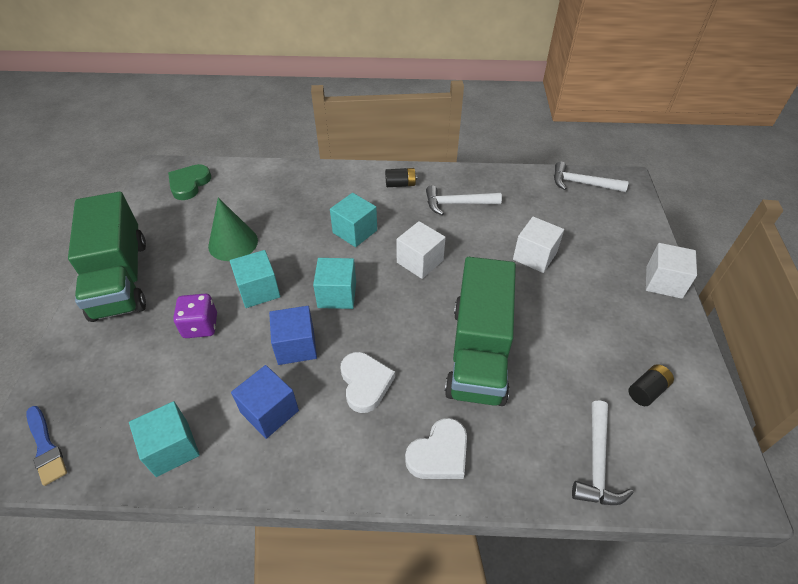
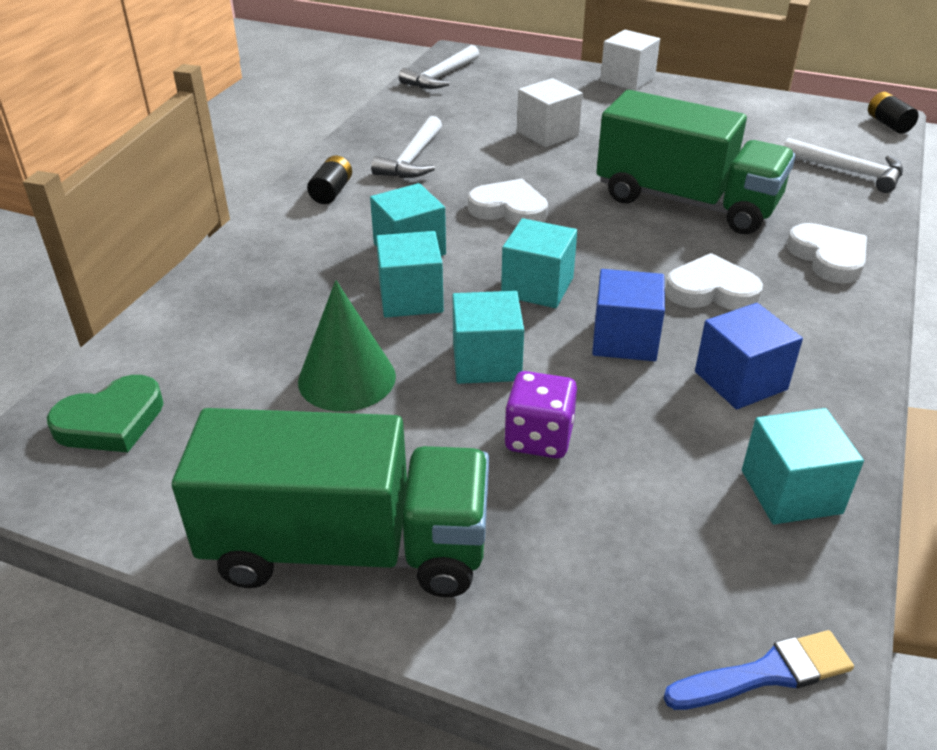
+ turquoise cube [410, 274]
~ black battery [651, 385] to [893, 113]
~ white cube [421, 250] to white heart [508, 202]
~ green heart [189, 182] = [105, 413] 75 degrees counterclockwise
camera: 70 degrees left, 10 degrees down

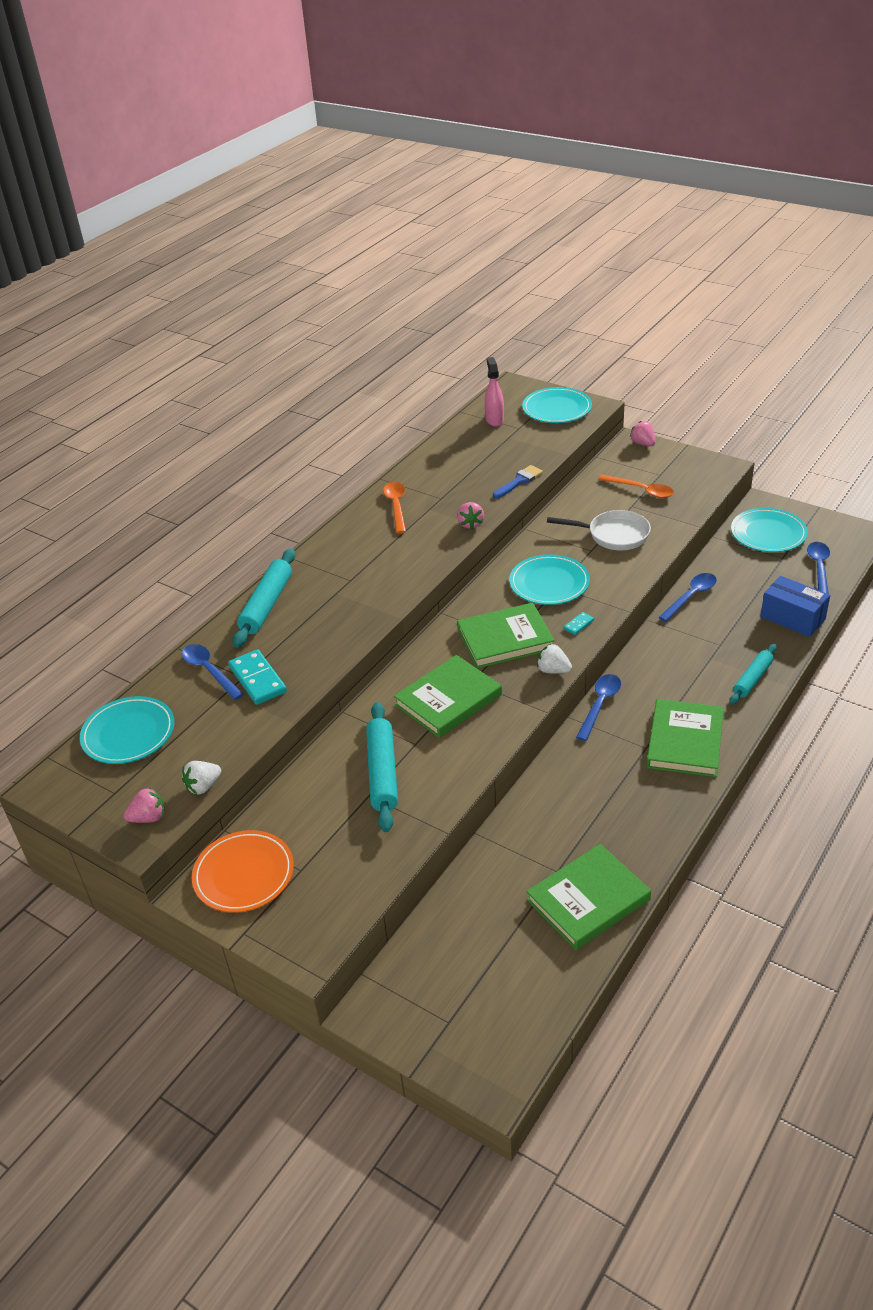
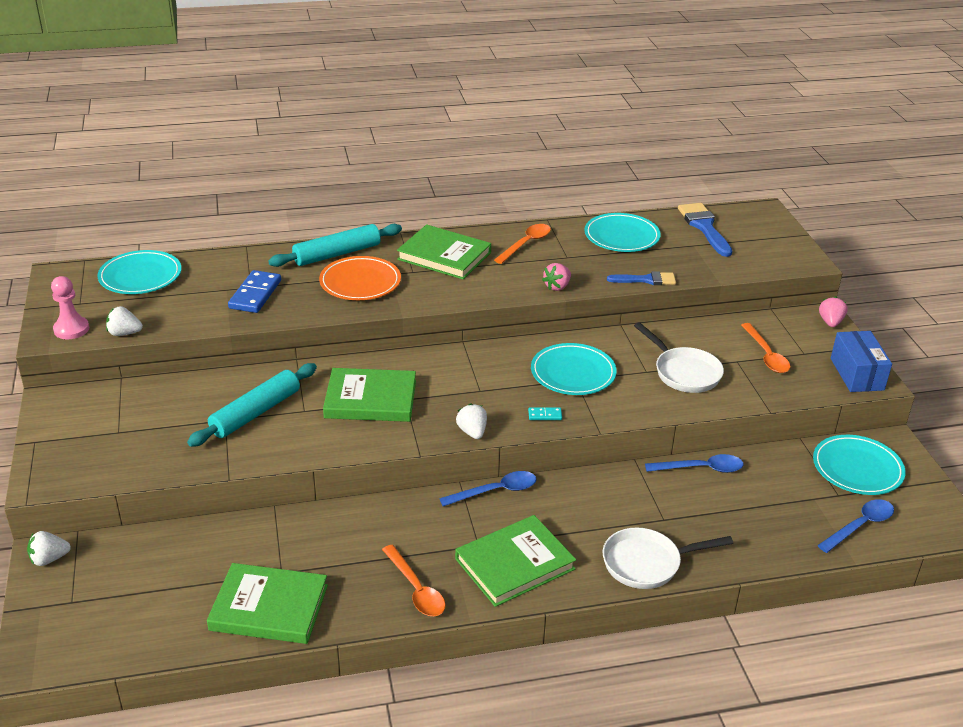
- blue spoon [213, 672]
+ white strawberry [49, 548]
+ orange spoon [413, 580]
~ orange plate [243, 871] to [360, 278]
~ green book [506, 635] to [444, 252]
~ turquoise plate [557, 405] to [622, 232]
~ blue box [795, 606] to [861, 361]
~ pink strawberry [144, 805] to pink pawn [70, 307]
~ pink spray bottle [494, 391] to blue brush [705, 230]
~ turquoise rolling pin [753, 674] to white pan [668, 558]
~ turquoise domino [257, 677] to blue domino [254, 291]
camera: 40 degrees right, 5 degrees down

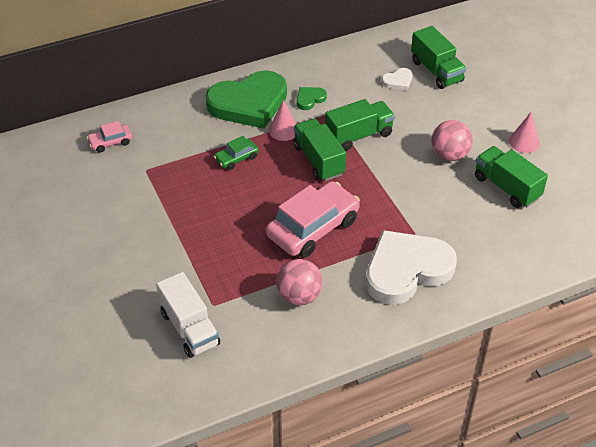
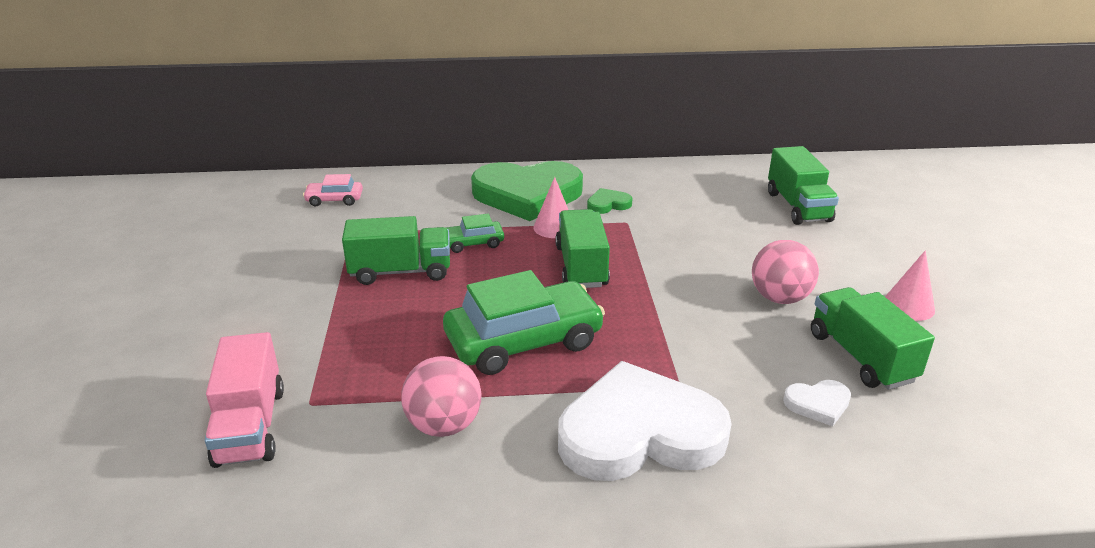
~ green truck [360, 125] to [396, 250]
~ white heart [397, 79] to [817, 403]
~ white truck [188, 315] to pink truck [244, 400]
~ pink car [313, 219] to green car [524, 322]
camera: 20 degrees right, 15 degrees down

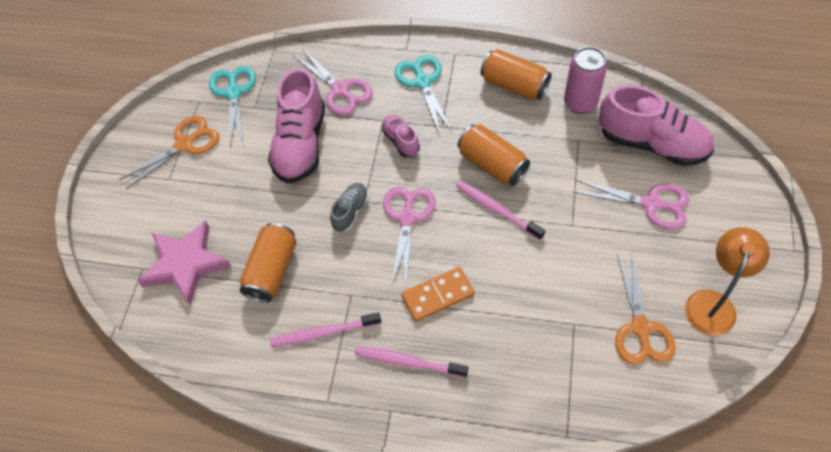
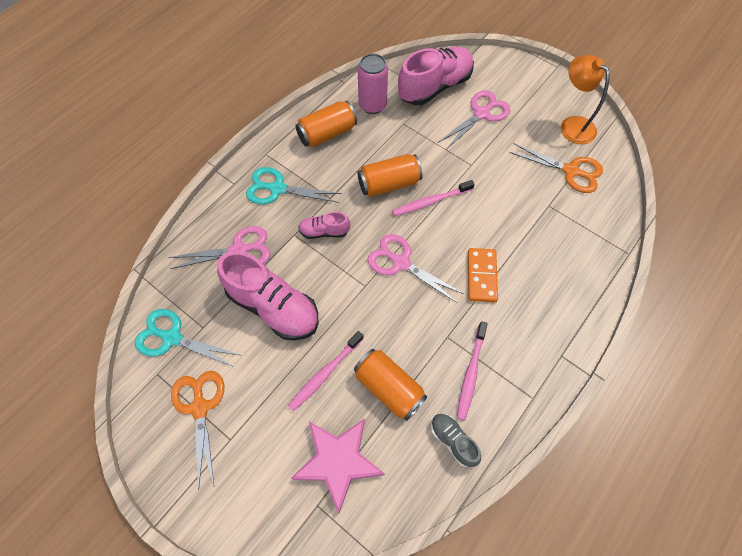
~ grey shoe [349, 207] to [456, 440]
~ pink toothbrush [411, 362] to [326, 371]
camera: 65 degrees left, 5 degrees up

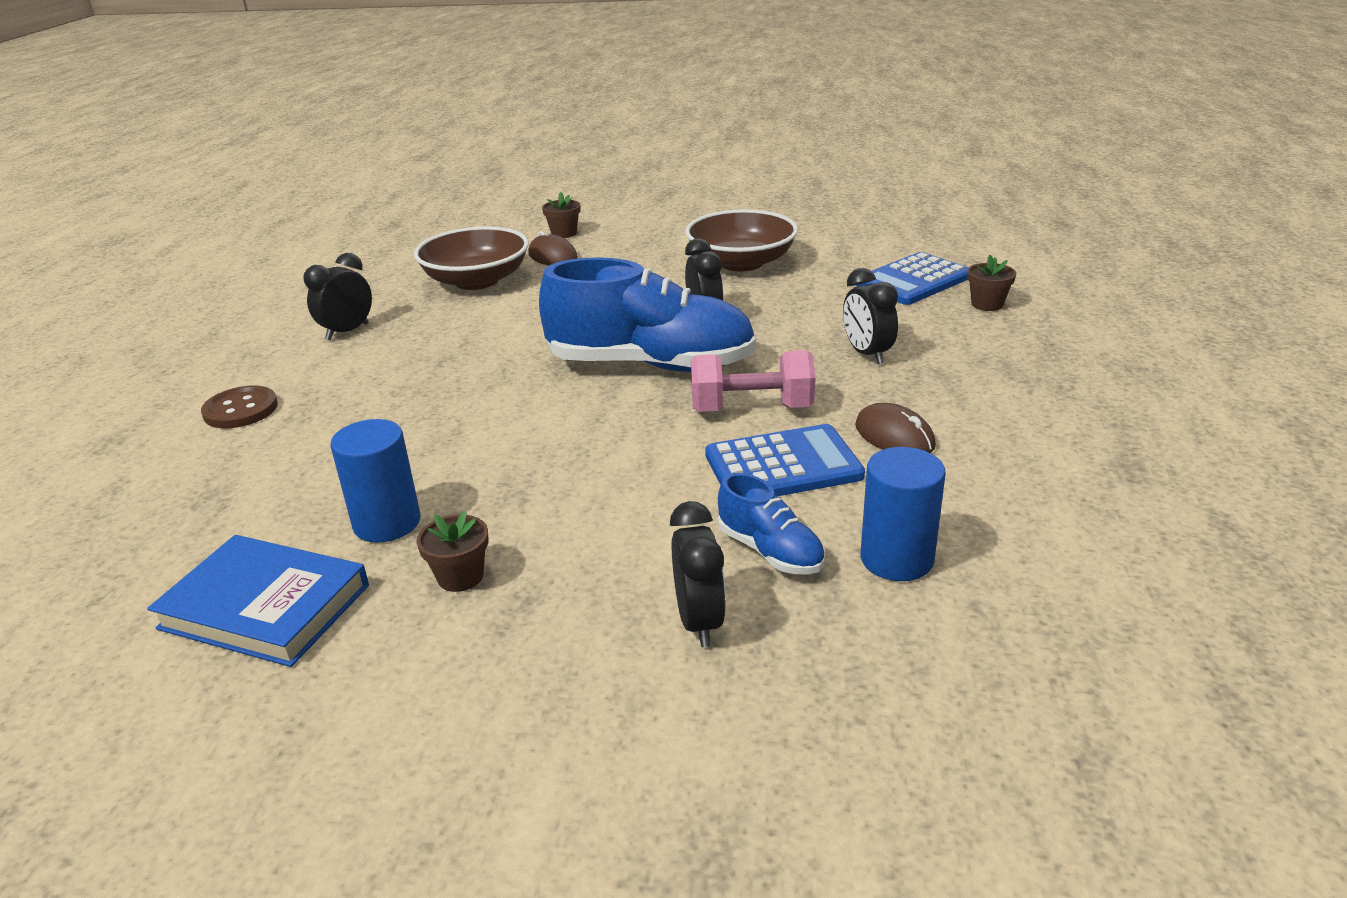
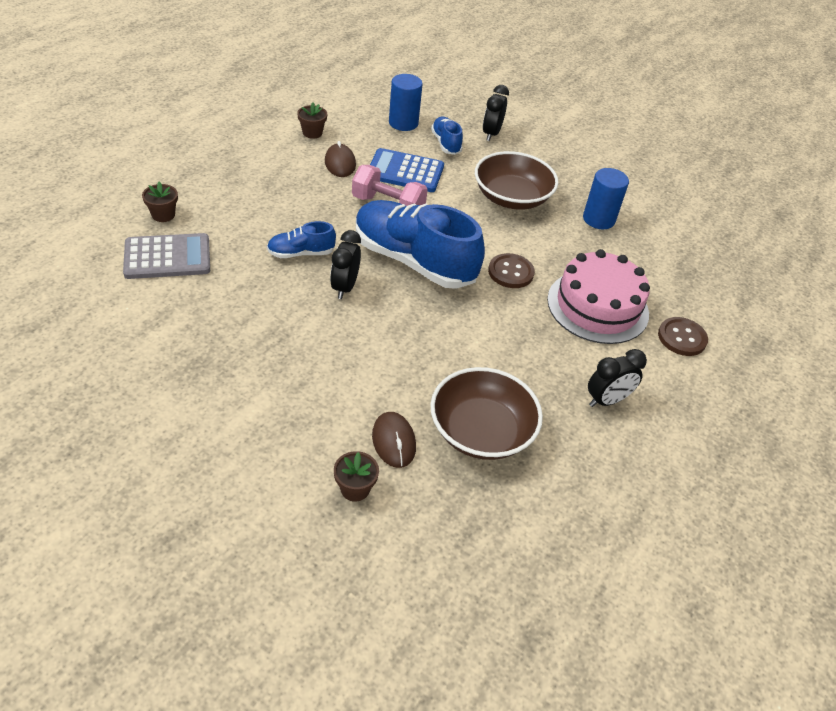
- blue book [258, 601]
- black clock [870, 316]
+ blue shoe [301, 239]
+ brown button [511, 270]
+ pink cake [598, 296]
~ brown flower pot [452, 551] to [312, 120]
~ brown bowl [741, 240] to [516, 180]
~ blue calculator [912, 278] to grey calculator [166, 256]
camera: 160 degrees left, 15 degrees up

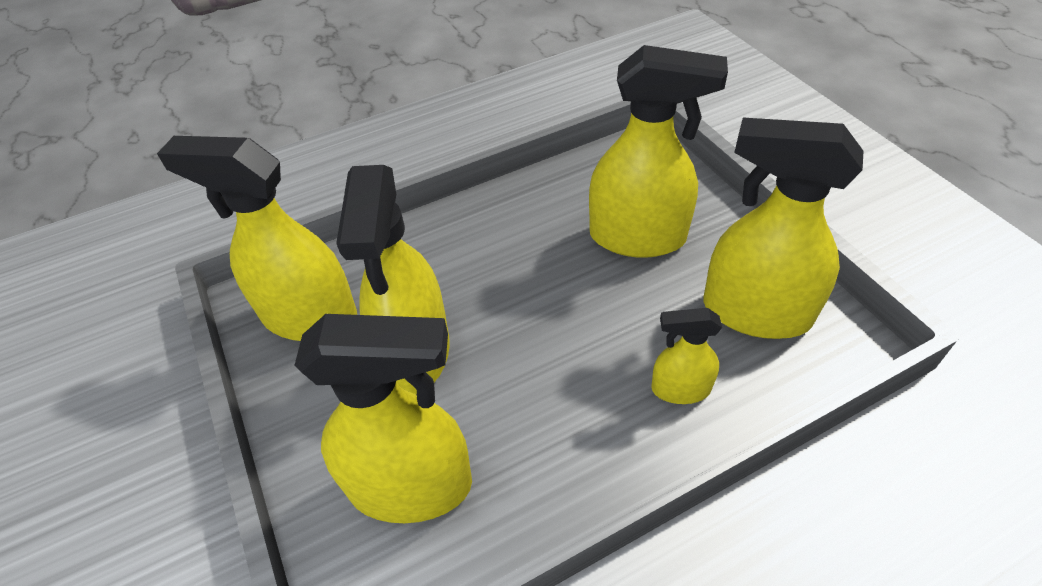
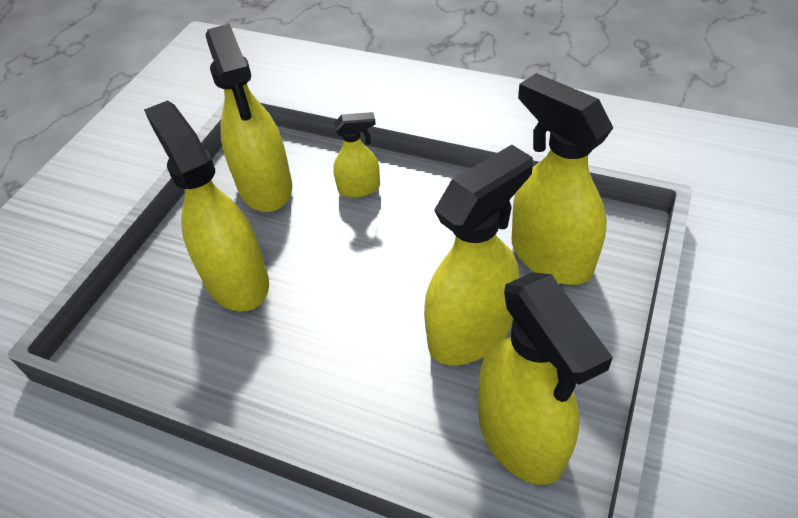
~ yellow spray bottle [686, 356] = [356, 155] 60 degrees counterclockwise
camera: 130 degrees left, 0 degrees up

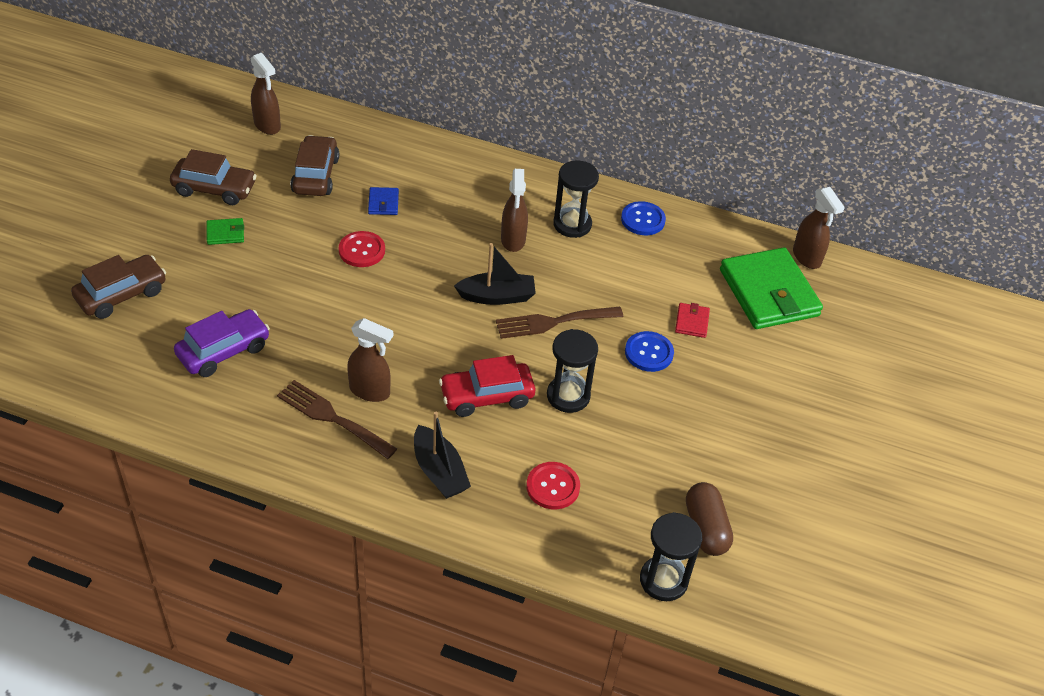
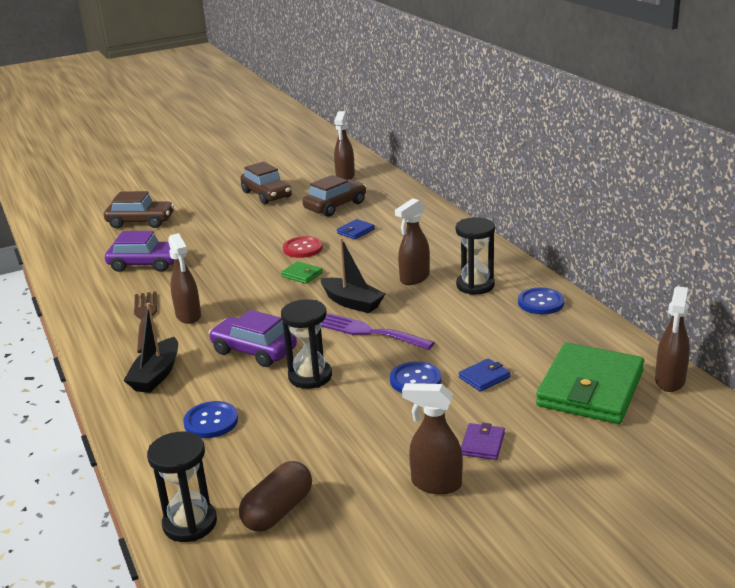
+ brown spray bottle [432, 438]
+ purple wallet [483, 441]
~ green wallet [225, 231] to [302, 272]
~ red car [487, 386] to purple car [253, 338]
~ brown fork [559, 323] to purple fork [378, 331]
~ red button [553, 485] to blue button [210, 419]
~ red wallet [692, 320] to blue wallet [484, 375]
camera: 50 degrees right, 20 degrees down

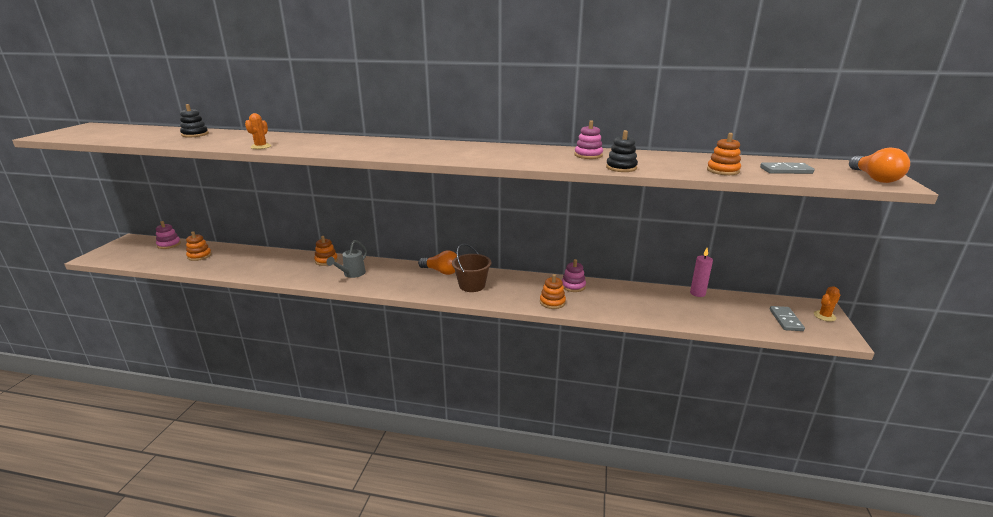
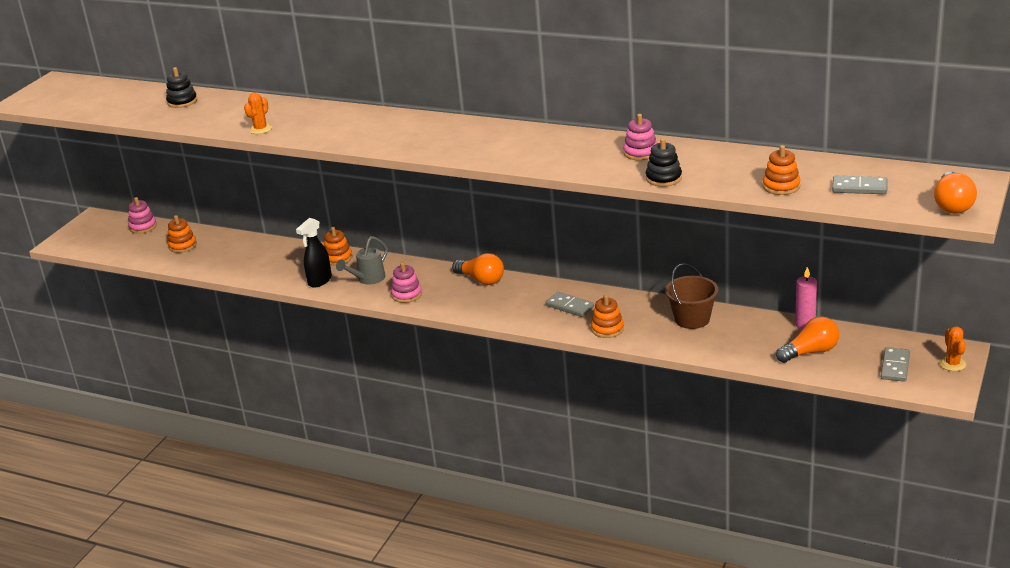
+ black spray bottle [314, 253]
+ grey domino [570, 304]
+ orange light bulb [807, 339]
~ brown bucket [471, 268] to [692, 296]
~ pink stacking toy [574, 275] to [406, 282]
~ orange cactus [827, 304] = [952, 348] 75 degrees counterclockwise
camera: 15 degrees right, 5 degrees up

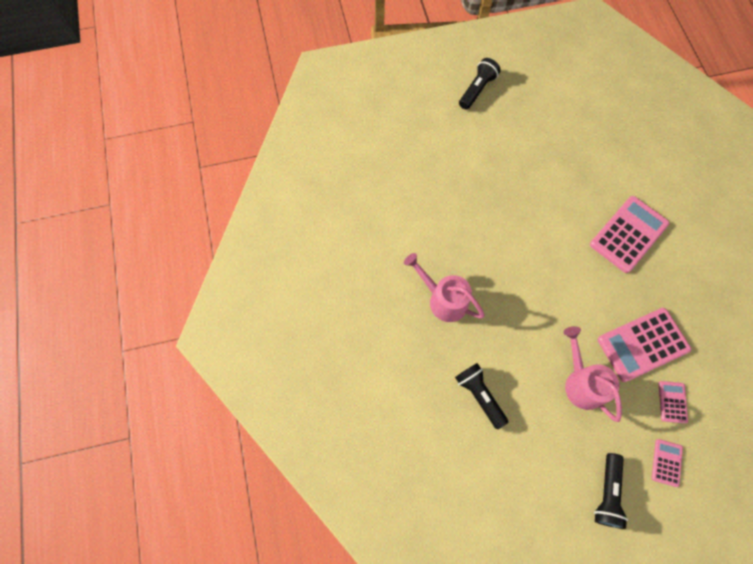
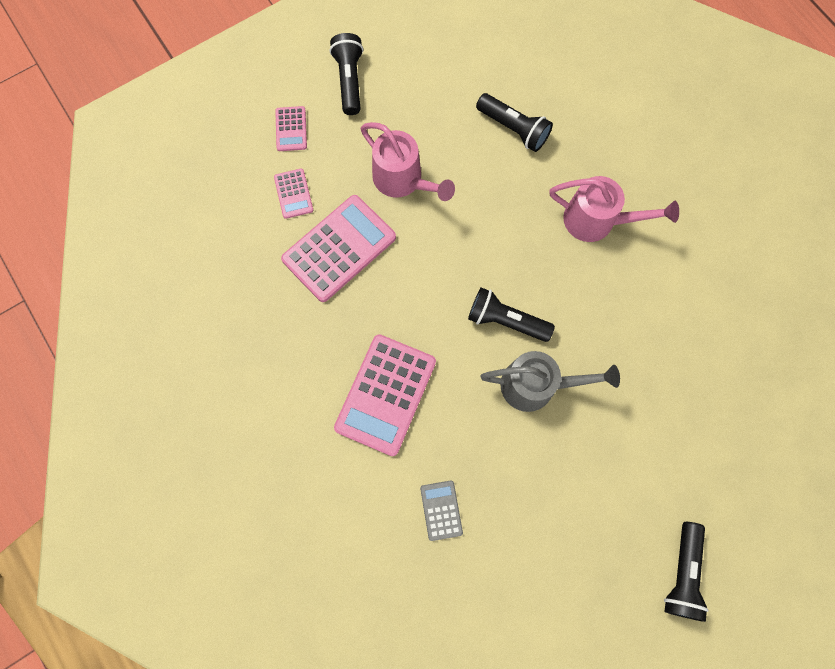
+ grey calculator [441, 510]
+ black flashlight [511, 315]
+ grey watering can [550, 381]
camera: 160 degrees right, 5 degrees up

